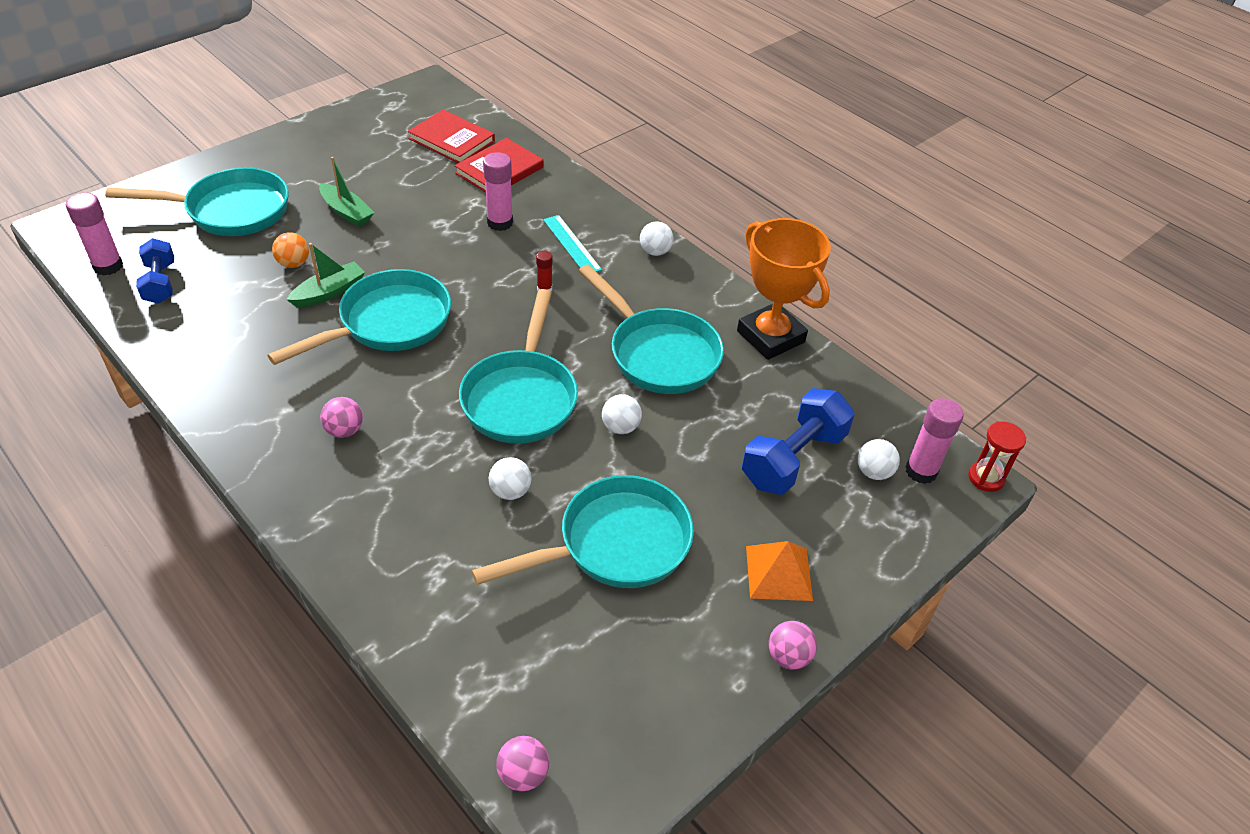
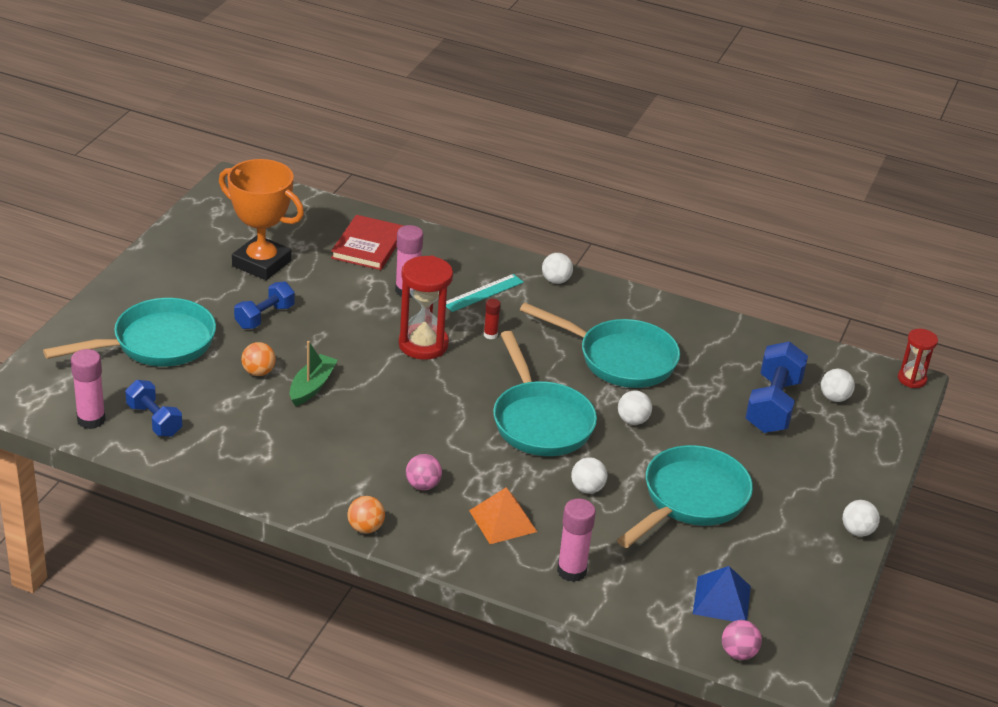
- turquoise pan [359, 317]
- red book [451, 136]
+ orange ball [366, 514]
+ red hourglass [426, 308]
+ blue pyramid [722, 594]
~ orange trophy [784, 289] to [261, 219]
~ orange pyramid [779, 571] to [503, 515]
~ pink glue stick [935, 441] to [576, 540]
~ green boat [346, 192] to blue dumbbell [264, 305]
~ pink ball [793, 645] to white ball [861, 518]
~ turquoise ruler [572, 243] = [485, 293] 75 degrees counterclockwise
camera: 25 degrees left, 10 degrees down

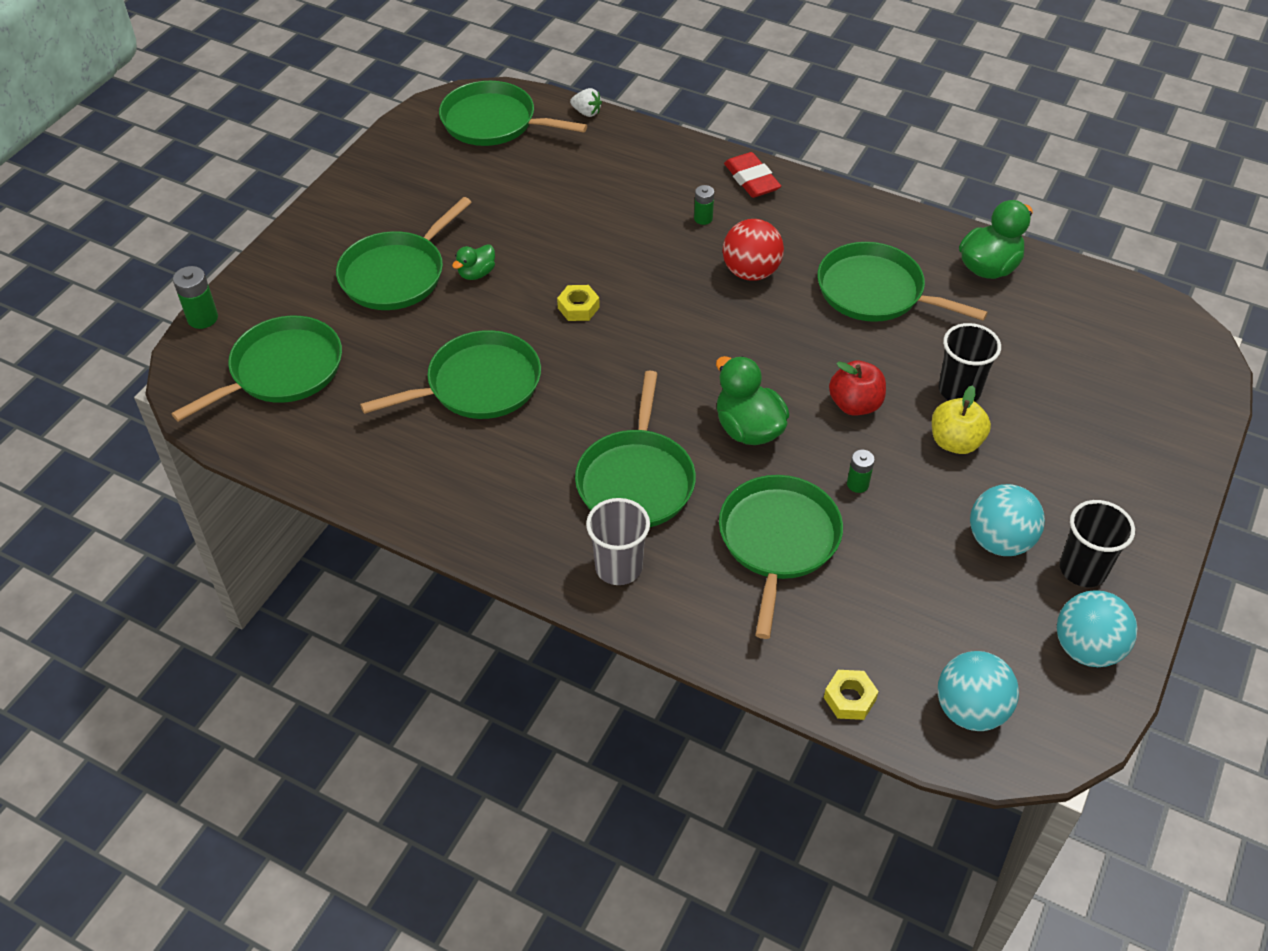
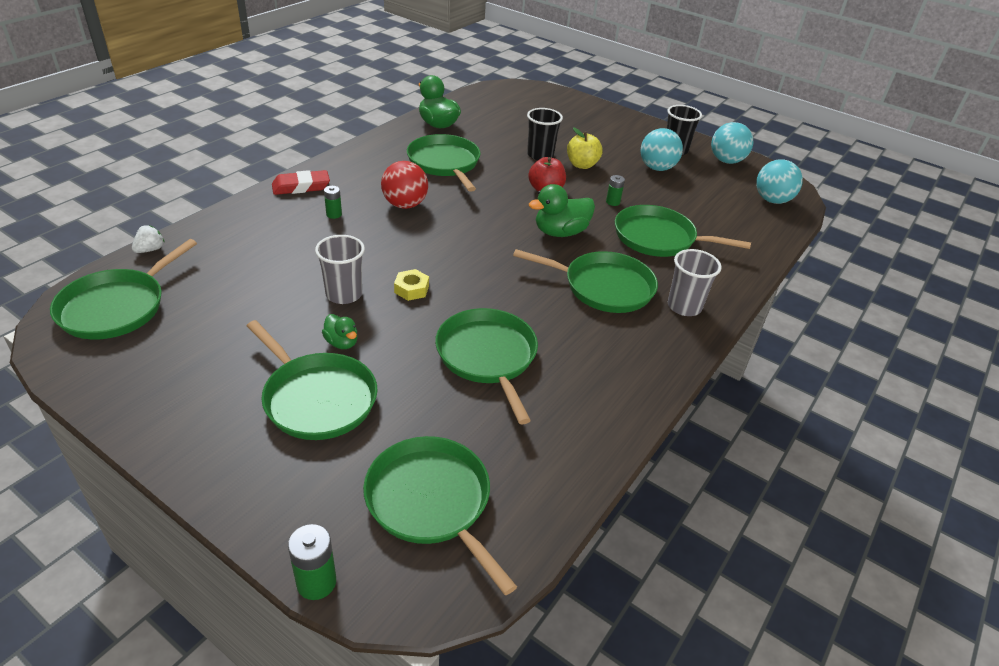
- yellow nut [851, 695]
+ grey cup [340, 269]
~ green pan [902, 282] = [444, 163] 120 degrees clockwise
camera: 85 degrees left, 10 degrees down

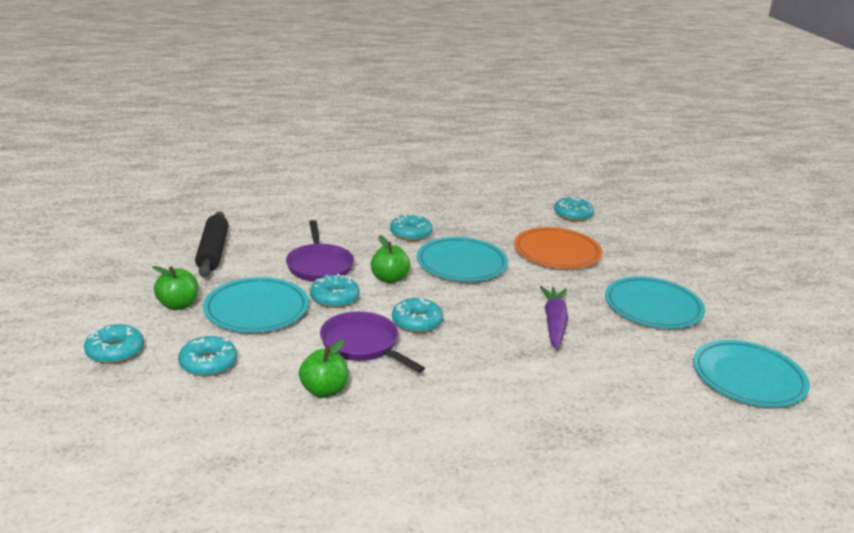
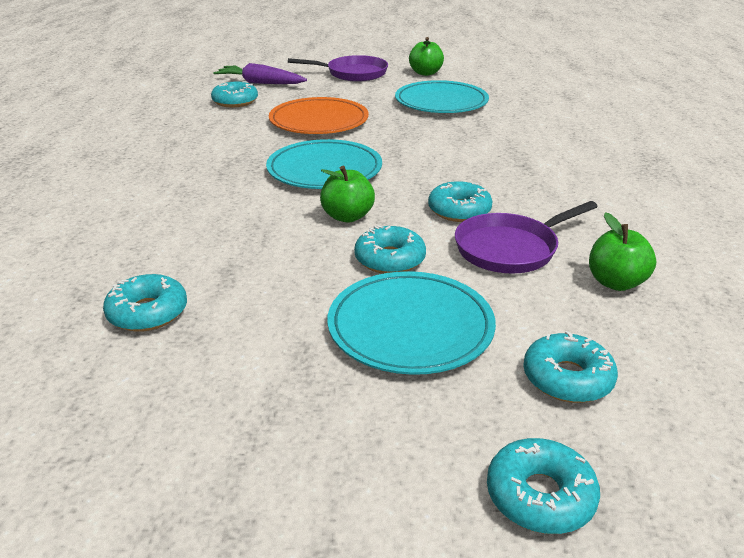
- black rolling pin [211, 244]
- turquoise plate [751, 373]
~ green apple [175, 288] to [426, 56]
~ purple pan [320, 251] to [338, 68]
~ turquoise donut [411, 227] to [145, 303]
~ purple carrot [554, 317] to [260, 73]
camera: 75 degrees left, 5 degrees up

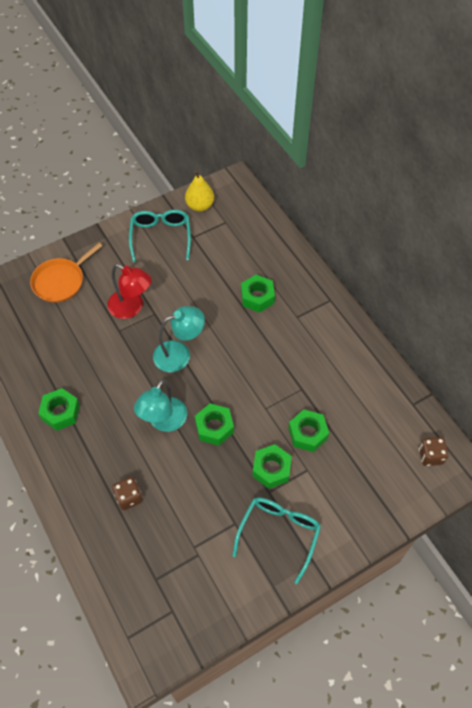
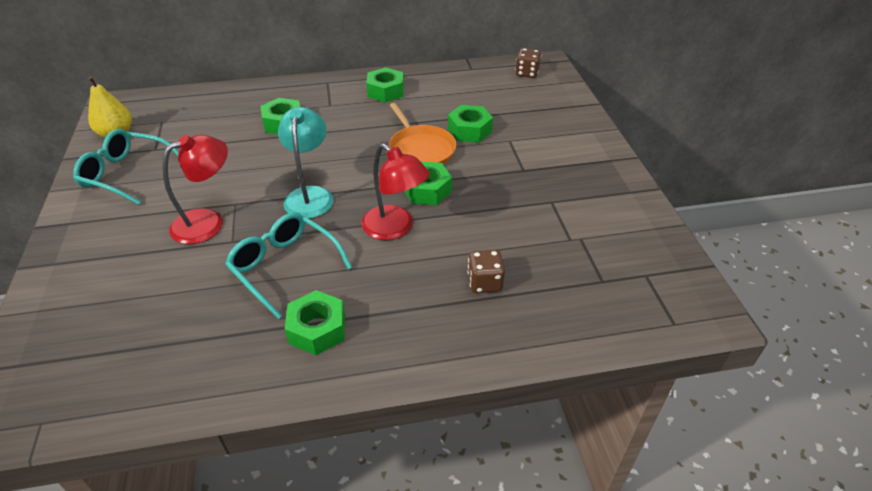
~ orange pan [66, 273] to [422, 133]
~ turquoise glasses [276, 540] to [288, 265]
~ green nut [272, 466] to [385, 85]
~ turquoise lamp [160, 406] to red lamp [395, 192]
camera: 70 degrees left, 15 degrees down

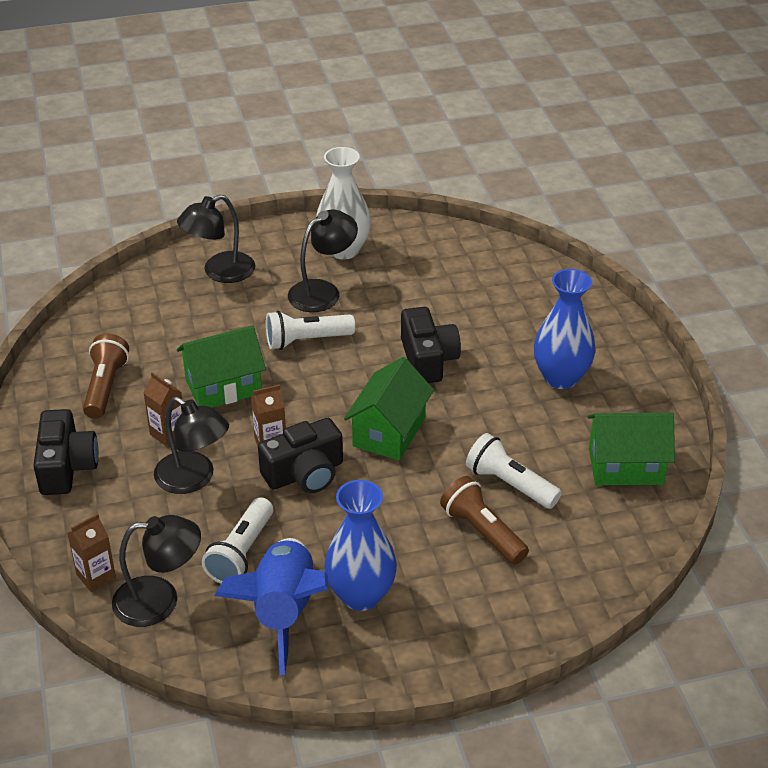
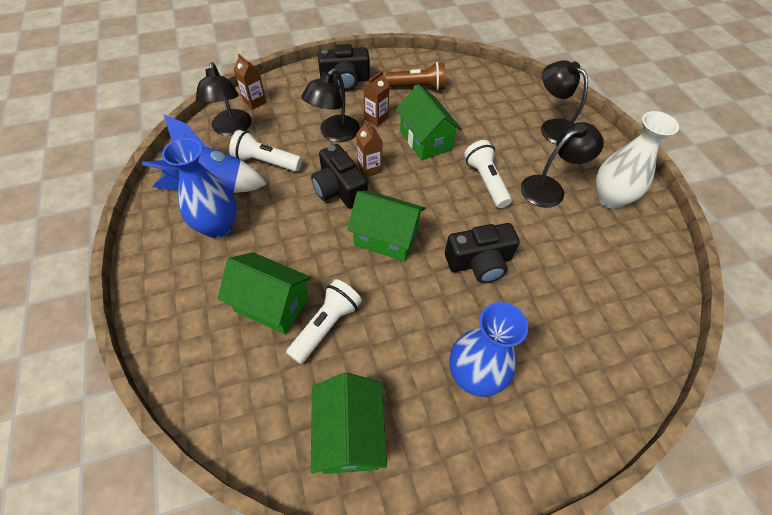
~ brown flashlight [484, 520] to green house [264, 293]
~ black lamp [323, 261] = [562, 165] 75 degrees counterclockwise
camera: 85 degrees right, 15 degrees up

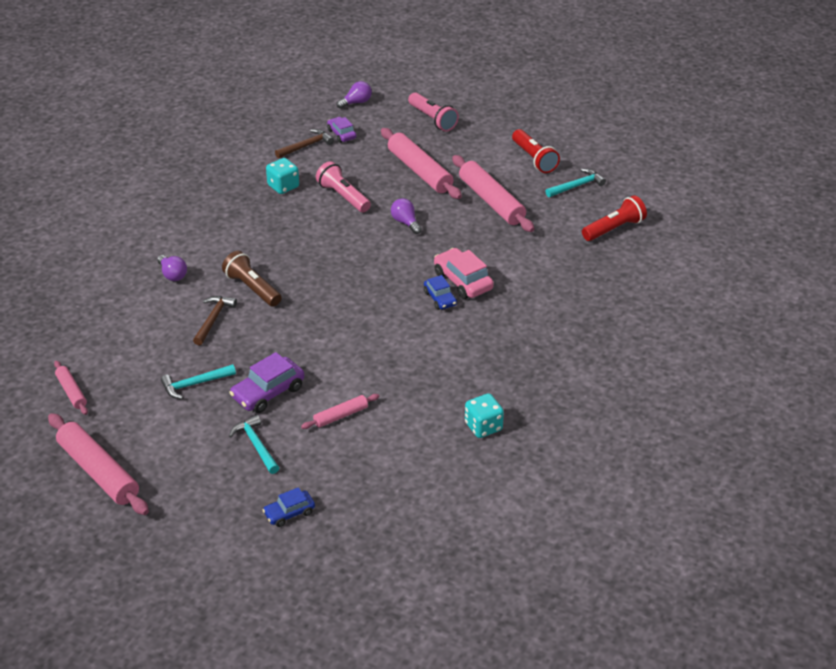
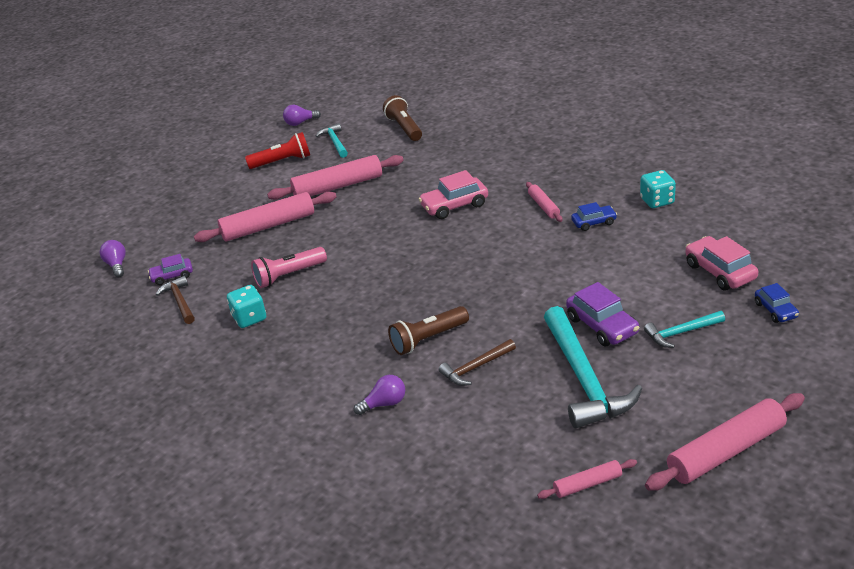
- pink flashlight [433, 111]
+ pink car [722, 263]
~ pink rolling pin [340, 411] to [544, 202]
~ purple light bulb [406, 216] to [302, 115]
~ blue car [440, 292] to [594, 216]
~ red flashlight [614, 218] to brown flashlight [402, 118]
~ brown hammer [215, 321] = [477, 362] 60 degrees counterclockwise
~ turquoise hammer [198, 381] = [593, 367] x1.96
camera: 75 degrees left, 5 degrees down

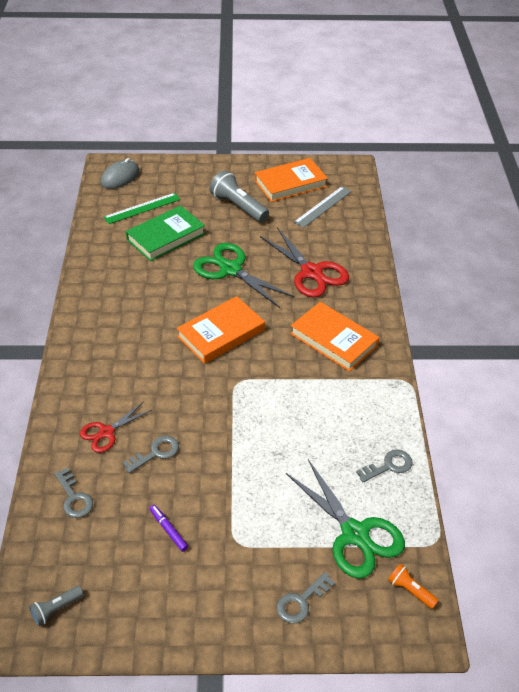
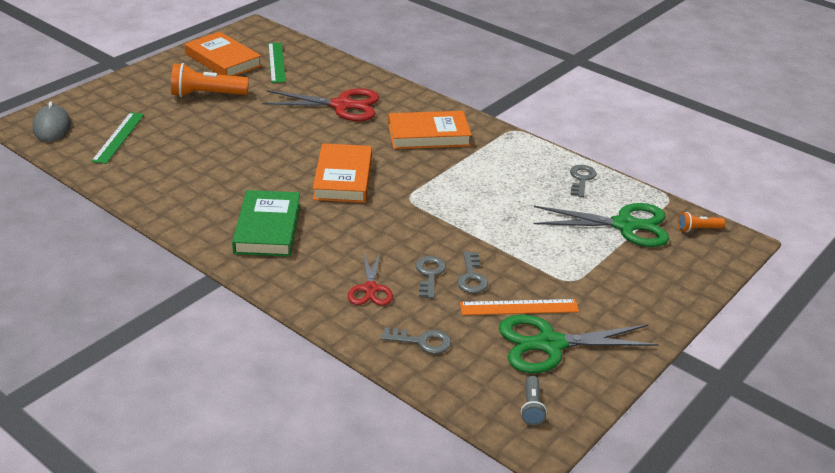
~ green book [165, 233] to [266, 223]
~ green scissors [244, 275] to [579, 344]
~ grey key [306, 598] to [472, 272]
~ purple marker [169, 528] to orange ruler [519, 307]
~ grey flashlight [239, 196] to orange flashlight [210, 80]
~ grey ruler [323, 207] to green ruler [277, 63]
~ orange book [291, 180] = [223, 54] 60 degrees counterclockwise
camera: 50 degrees left, 10 degrees down

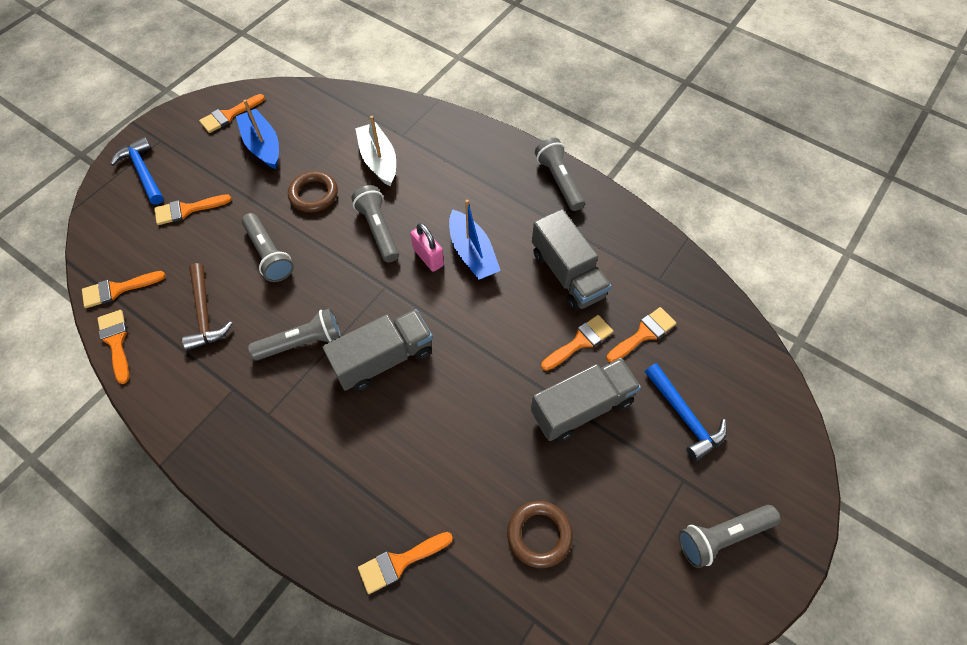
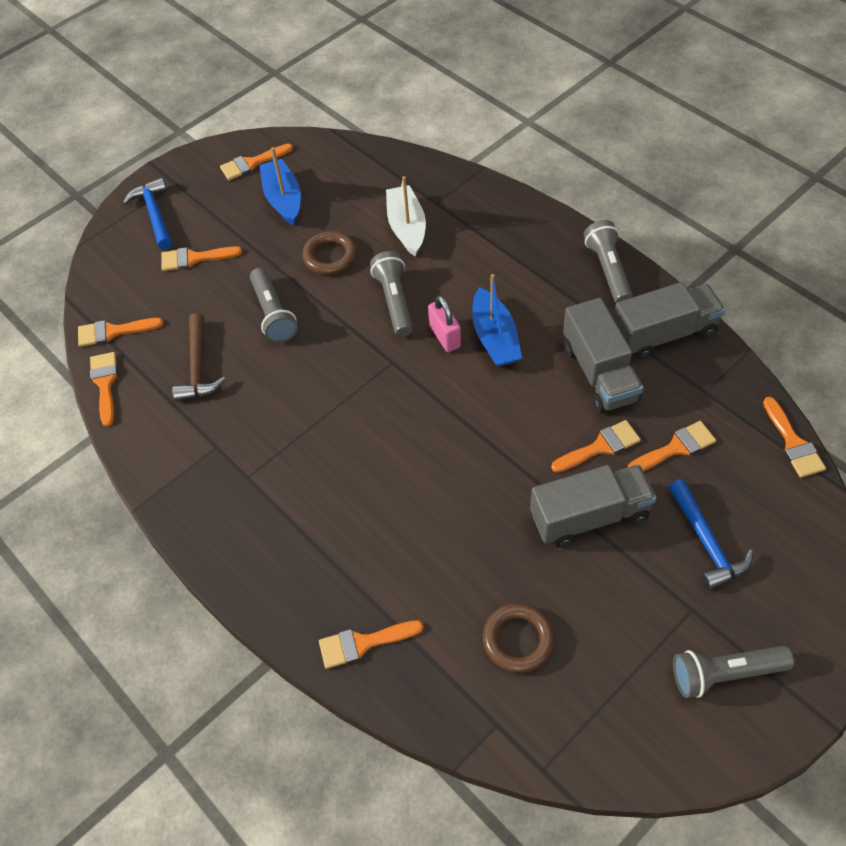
- grey flashlight [294, 334]
+ orange brush [794, 437]
~ grey truck [377, 350] to [669, 321]
camera: 15 degrees right, 5 degrees down

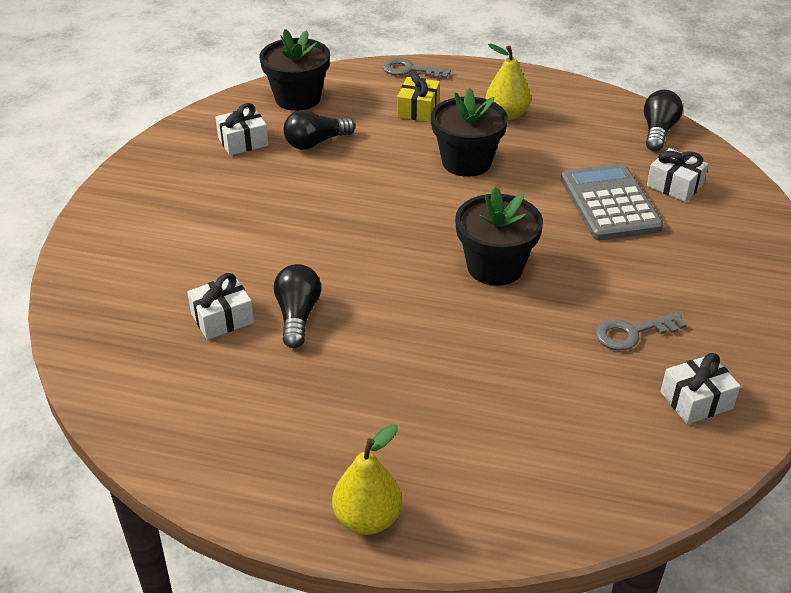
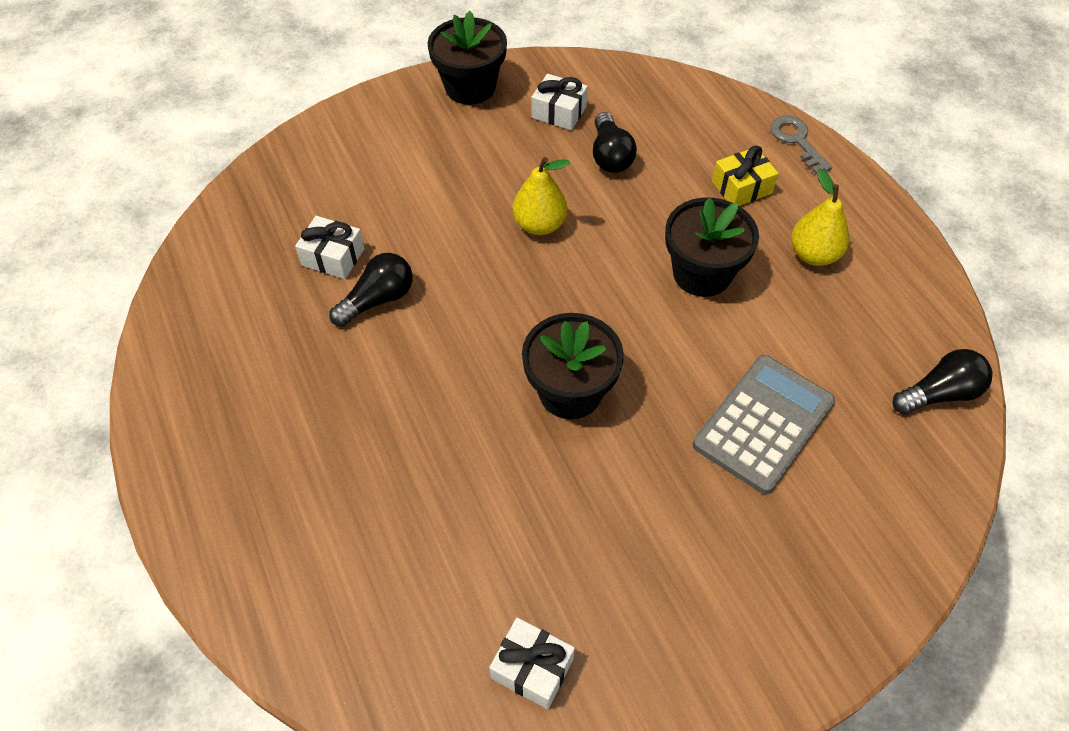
- grey key [641, 331]
- white gift [677, 175]
~ black flower pot [295, 70] to [467, 58]
~ yellow pear [367, 479] to [541, 196]
~ black light bulb [319, 130] = [615, 142] 120 degrees counterclockwise
camera: 50 degrees right, 15 degrees up

